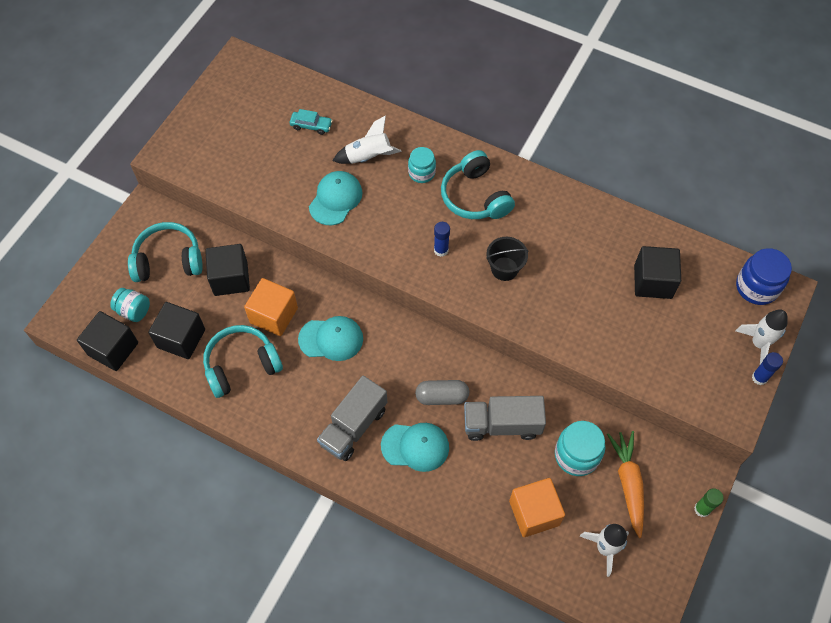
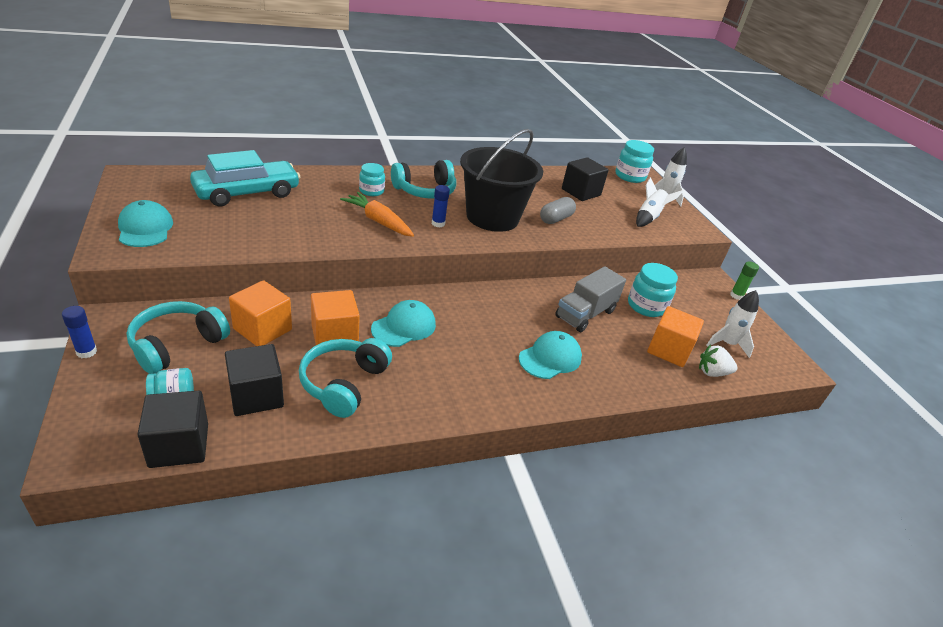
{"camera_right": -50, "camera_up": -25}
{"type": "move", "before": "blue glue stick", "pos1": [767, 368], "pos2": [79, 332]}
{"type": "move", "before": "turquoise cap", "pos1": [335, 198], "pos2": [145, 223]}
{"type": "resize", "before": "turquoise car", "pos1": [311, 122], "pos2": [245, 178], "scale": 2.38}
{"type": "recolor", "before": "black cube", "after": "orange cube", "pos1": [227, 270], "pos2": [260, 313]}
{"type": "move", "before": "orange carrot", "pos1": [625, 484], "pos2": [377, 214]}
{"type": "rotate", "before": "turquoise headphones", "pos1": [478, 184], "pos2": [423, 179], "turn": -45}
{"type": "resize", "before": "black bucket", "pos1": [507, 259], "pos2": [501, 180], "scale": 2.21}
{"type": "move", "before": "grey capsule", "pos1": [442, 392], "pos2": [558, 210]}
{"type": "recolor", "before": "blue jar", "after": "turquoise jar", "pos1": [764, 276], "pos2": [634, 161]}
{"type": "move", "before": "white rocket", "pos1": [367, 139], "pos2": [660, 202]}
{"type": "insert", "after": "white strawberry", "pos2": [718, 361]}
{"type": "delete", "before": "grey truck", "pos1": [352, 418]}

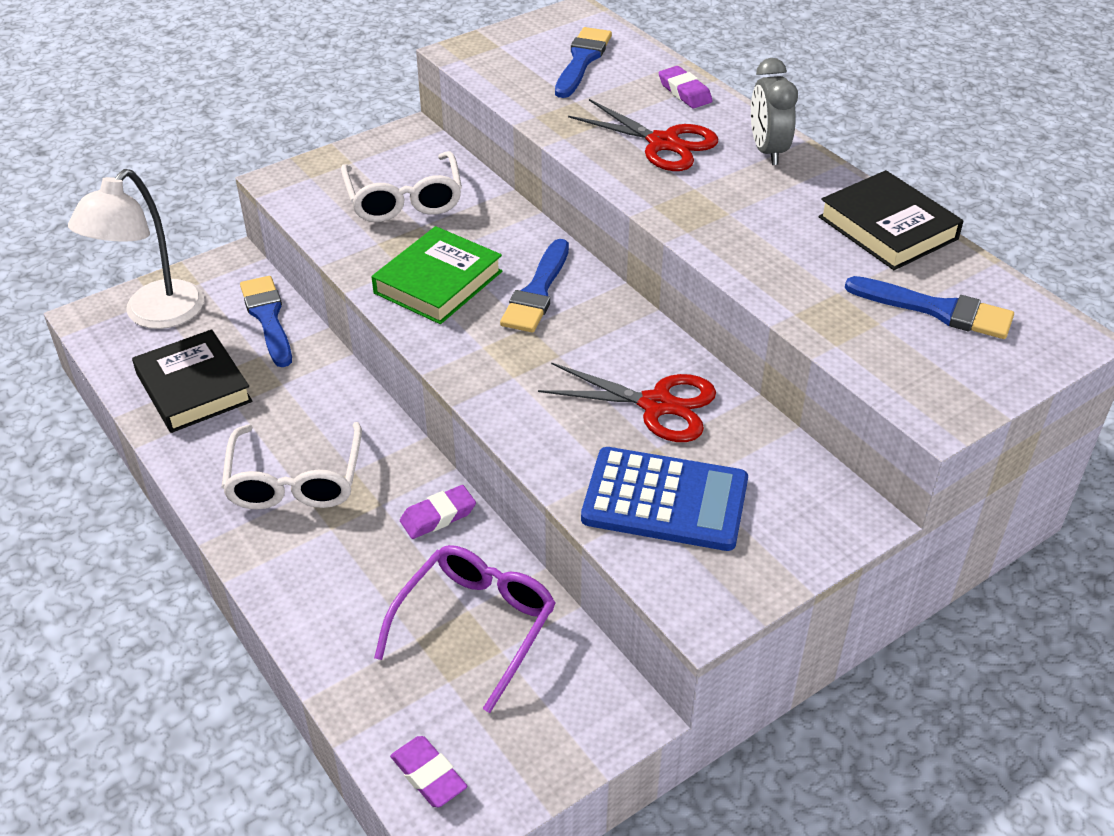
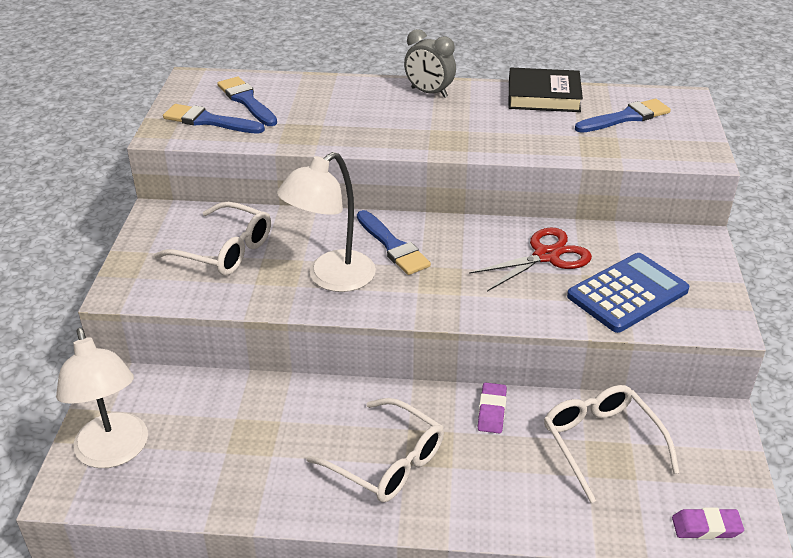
{"camera_right": -50, "camera_up": -5}
{"type": "move", "before": "blue brush", "pos1": [266, 321], "pos2": [214, 119]}
{"type": "replace", "before": "green book", "after": "white lamp", "pos1": [437, 275], "pos2": [326, 222]}
{"type": "recolor", "before": "purple glasses", "after": "white glasses", "pos1": [464, 629], "pos2": [611, 444]}
{"type": "delete", "before": "black book", "pos1": [192, 381]}
{"type": "delete", "before": "red scissors", "pos1": [643, 135]}
{"type": "delete", "before": "purple eraser", "pos1": [685, 87]}

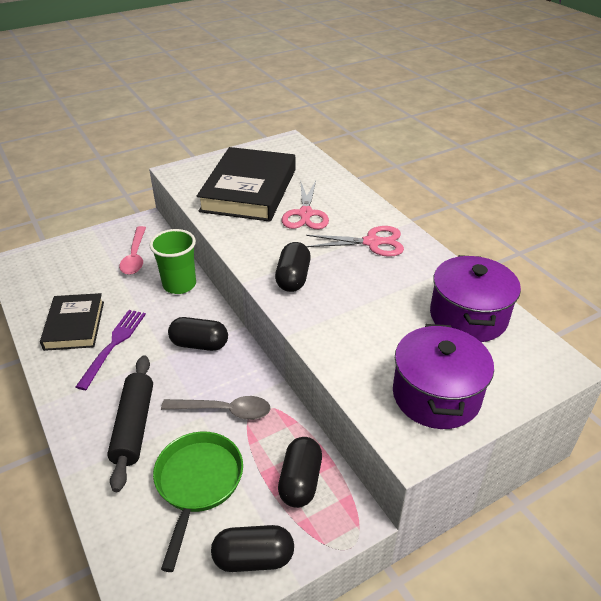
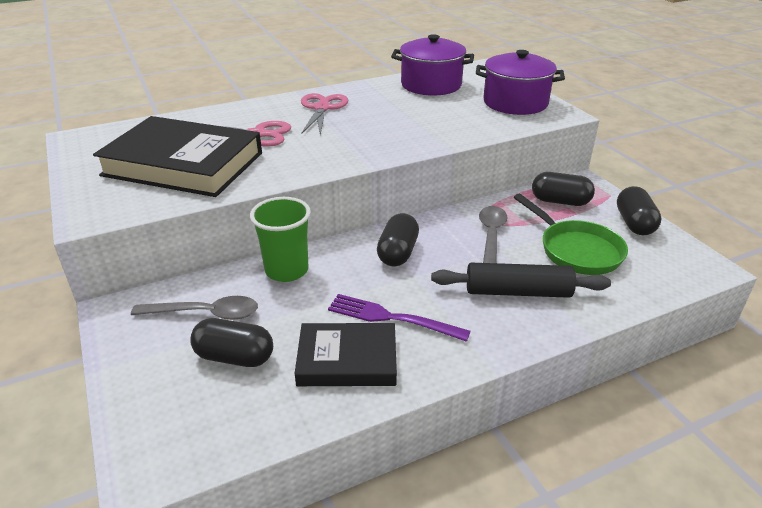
{"camera_right": -85, "camera_up": -5}
{"type": "recolor", "before": "pink spoon", "after": "grey spoon", "pos1": [132, 250], "pos2": [194, 308]}
{"type": "move", "before": "black capsule", "pos1": [293, 267], "pos2": [231, 342]}
{"type": "rotate", "before": "green pan", "pos1": [198, 501], "pos2": [571, 234], "turn": -135}

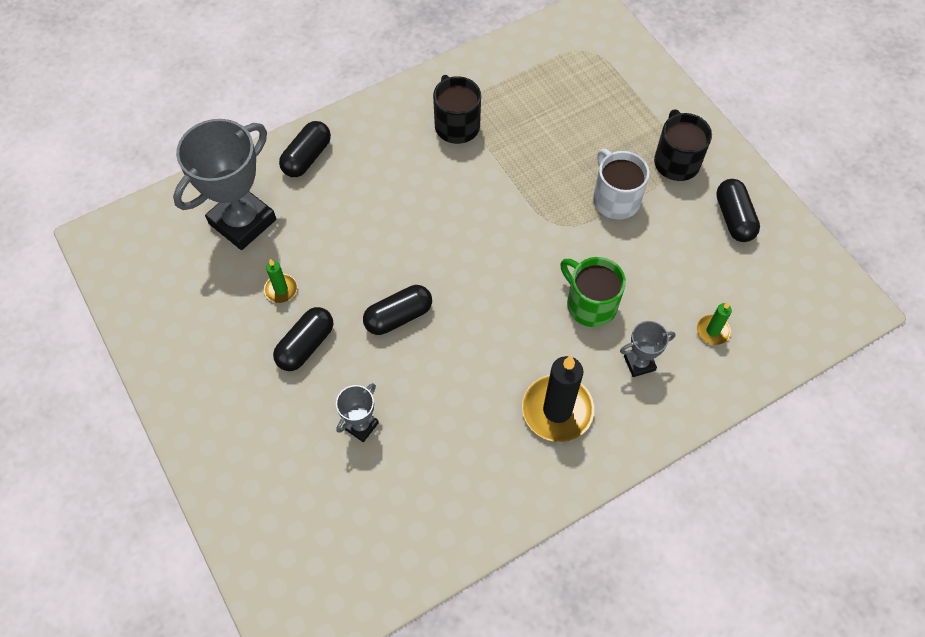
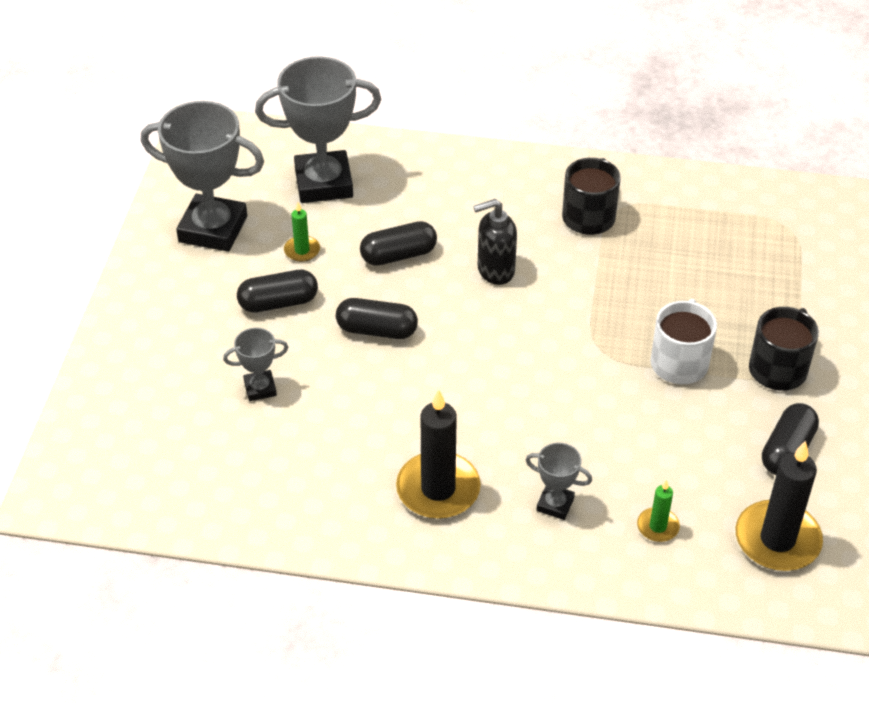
{"camera_right": 40, "camera_up": -15}
{"type": "insert", "after": "grey trophy", "pos2": [202, 176]}
{"type": "move", "before": "black capsule", "pos1": [305, 149], "pos2": [398, 243]}
{"type": "insert", "after": "black soap dispenser", "pos2": [495, 242]}
{"type": "insert", "after": "black candle", "pos2": [779, 505]}
{"type": "delete", "before": "green mug", "pos1": [593, 292]}

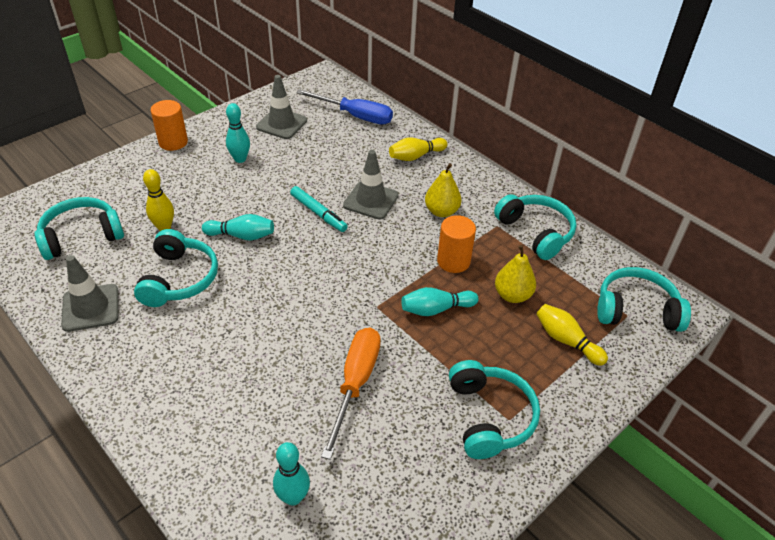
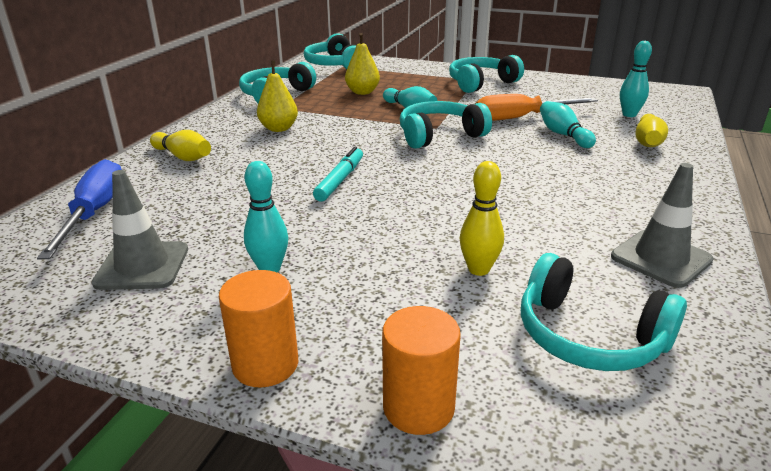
{"camera_right": -115, "camera_up": -15}
{"type": "move", "before": "orange cylinder", "pos1": [456, 244], "pos2": [421, 370]}
{"type": "move", "before": "turquoise headphones", "pos1": [176, 268], "pos2": [446, 125]}
{"type": "move", "before": "turquoise bowling pin", "pos1": [238, 227], "pos2": [568, 124]}
{"type": "move", "before": "yellow bowling pin", "pos1": [572, 335], "pos2": [651, 130]}
{"type": "delete", "before": "grey traffic cone", "pos1": [371, 185]}

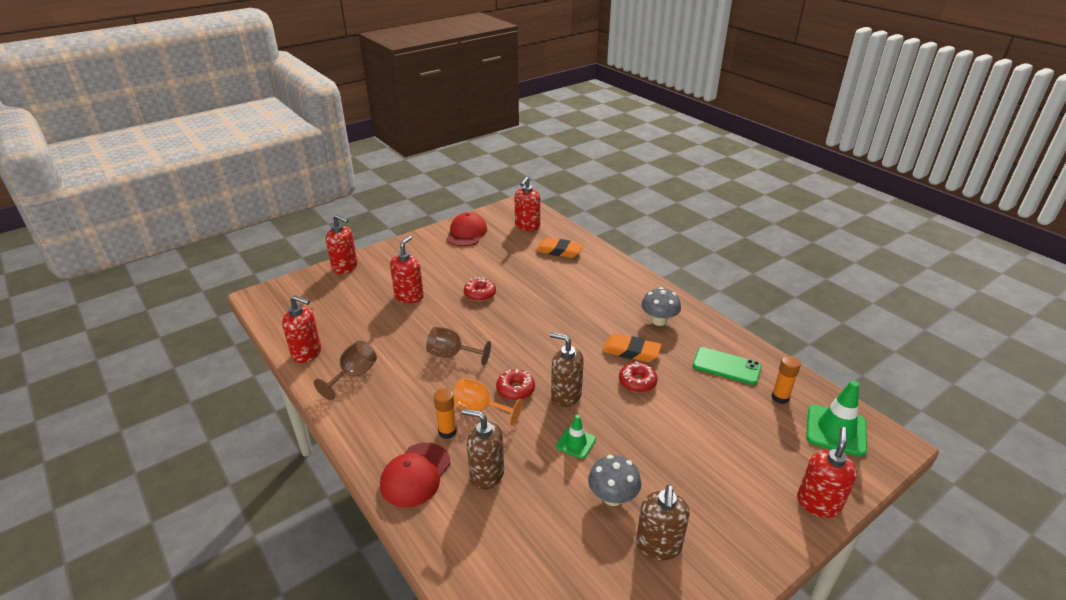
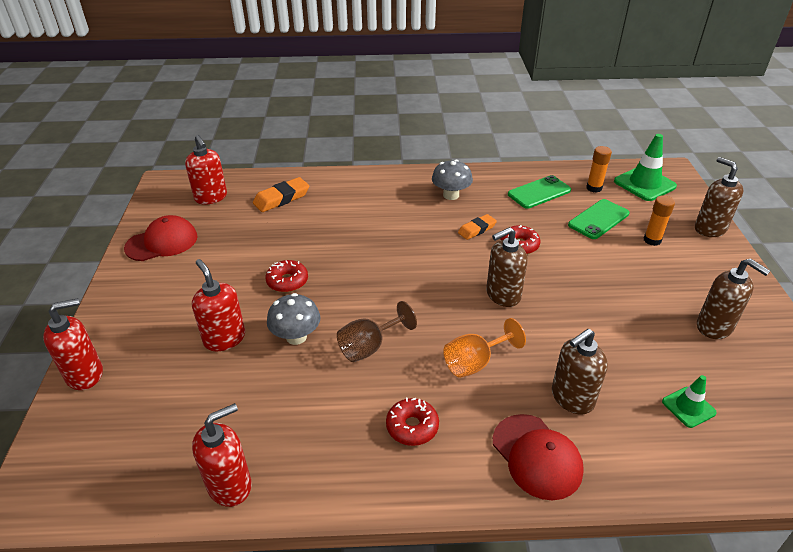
{"camera_right": -55, "camera_up": 5}
{"type": "rotate", "before": "red cap", "pos1": [467, 229], "pos2": [161, 238], "turn": 105}
{"type": "move", "before": "grey mushroom", "pos1": [614, 480], "pos2": [293, 319]}
{"type": "move", "before": "red donut", "pos1": [515, 384], "pos2": [412, 422]}
{"type": "resize", "before": "orange eraser", "pos1": [631, 348], "pos2": [477, 227], "scale": 0.66}
{"type": "insert", "after": "green phone", "pos2": [598, 219]}
{"type": "move", "before": "orange glue stick", "pos1": [445, 413], "pos2": [659, 220]}
{"type": "move", "before": "green traffic cone", "pos1": [576, 437], "pos2": [689, 401]}
{"type": "recolor", "before": "red soap dispenser", "after": "brown soap dispenser", "pos1": [827, 472], "pos2": [719, 197]}
{"type": "delete", "before": "brown goblet", "pos1": [345, 370]}

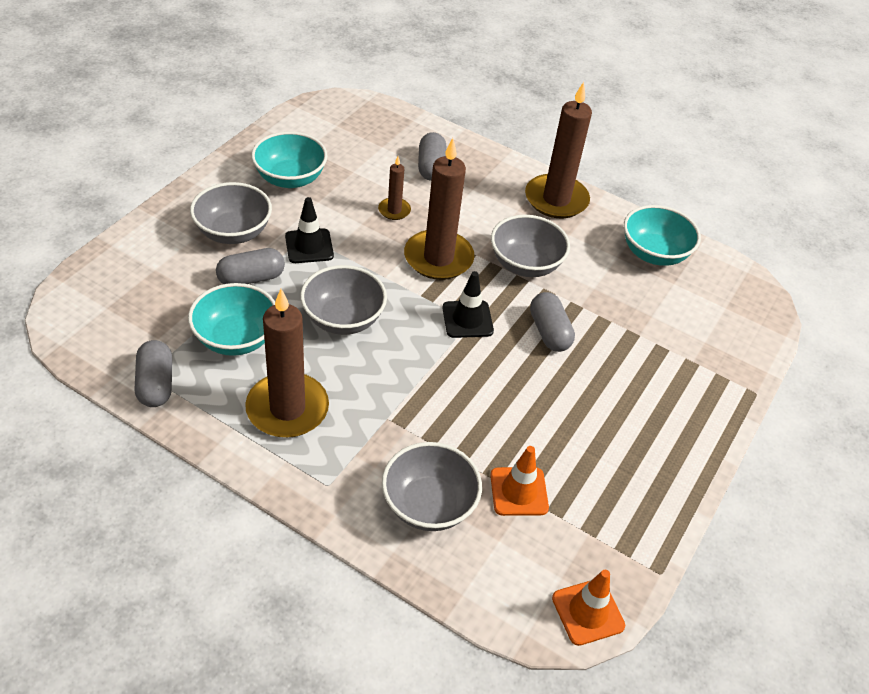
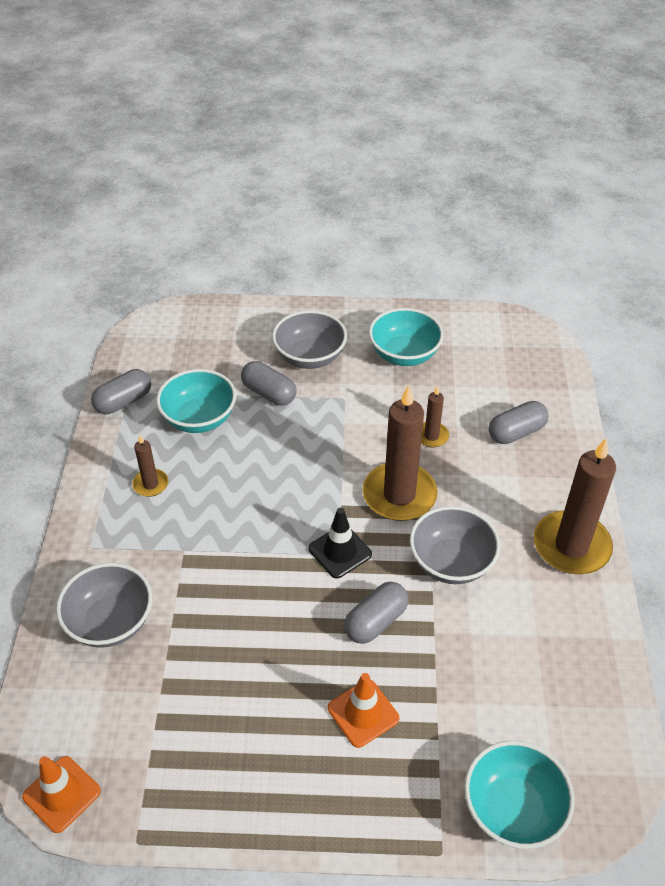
{"camera_right": 65, "camera_up": 0}
{"type": "resize", "before": "brown candle", "pos1": [287, 363], "pos2": [150, 466], "scale": 0.48}
{"type": "move", "before": "orange traffic cone", "pos1": [519, 481], "pos2": [363, 710]}
{"type": "move", "before": "turquoise bowl", "pos1": [662, 235], "pos2": [519, 795]}
{"type": "delete", "before": "black traffic cone", "pos1": [309, 230]}
{"type": "delete", "before": "grey bowl", "pos1": [343, 300]}

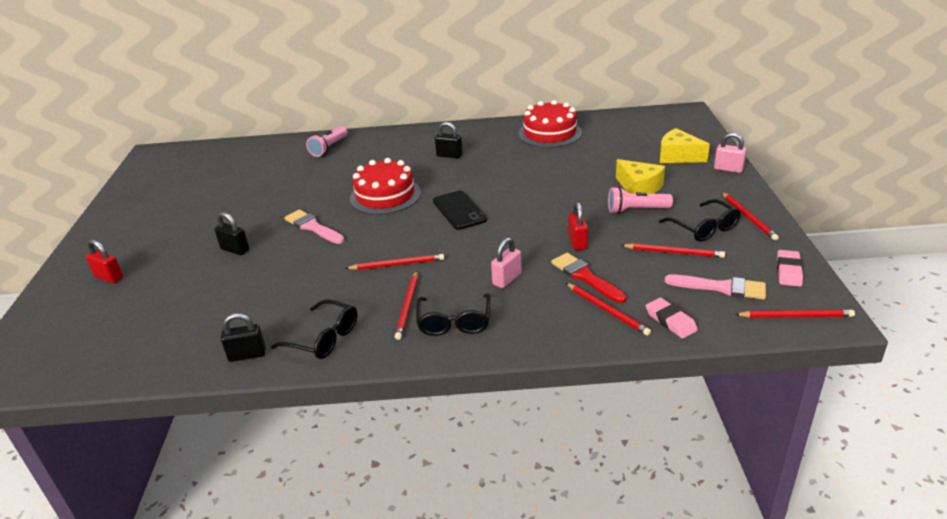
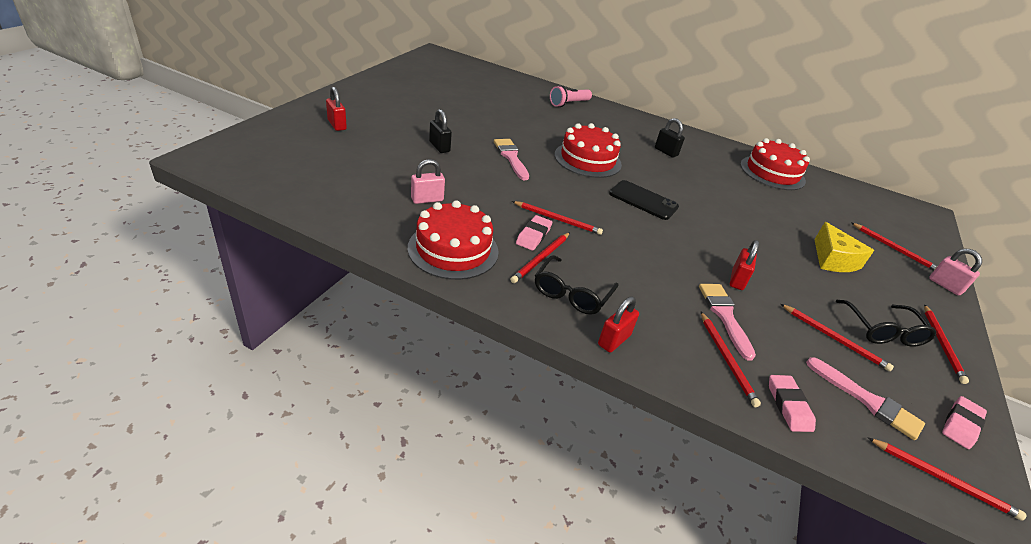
{"camera_right": 20, "camera_up": 5}
{"type": "replace", "before": "black glasses", "after": "red cake", "pos1": [314, 329], "pos2": [453, 240]}
{"type": "move", "before": "pink padlock", "pos1": [506, 262], "pos2": [428, 181]}
{"type": "insert", "after": "pink eraser", "pos2": [534, 233]}
{"type": "insert", "after": "red padlock", "pos2": [618, 324]}
{"type": "rotate", "before": "black phone", "pos1": [460, 210], "pos2": [644, 200], "turn": -60}
{"type": "recolor", "before": "red brush", "after": "pink brush", "pos1": [588, 278], "pos2": [727, 322]}
{"type": "replace", "before": "yellow cheese", "after": "red pencil", "pos1": [685, 145], "pos2": [894, 246]}
{"type": "delete", "before": "black padlock", "pos1": [243, 337]}
{"type": "delete", "before": "pink flashlight", "pos1": [640, 200]}

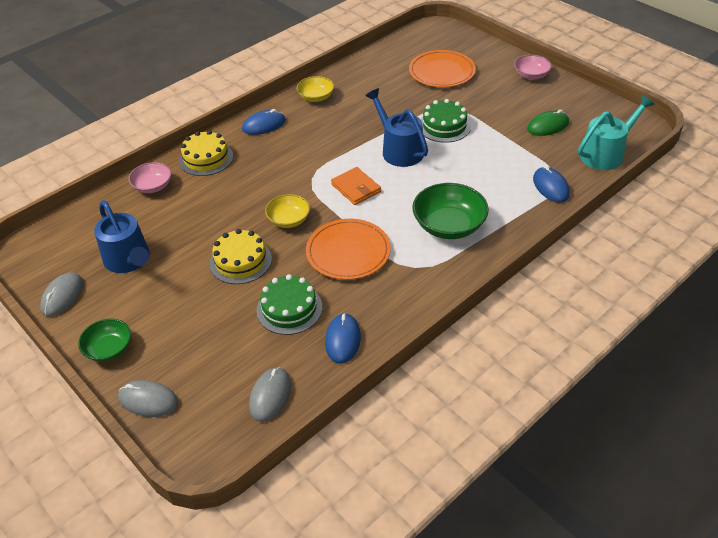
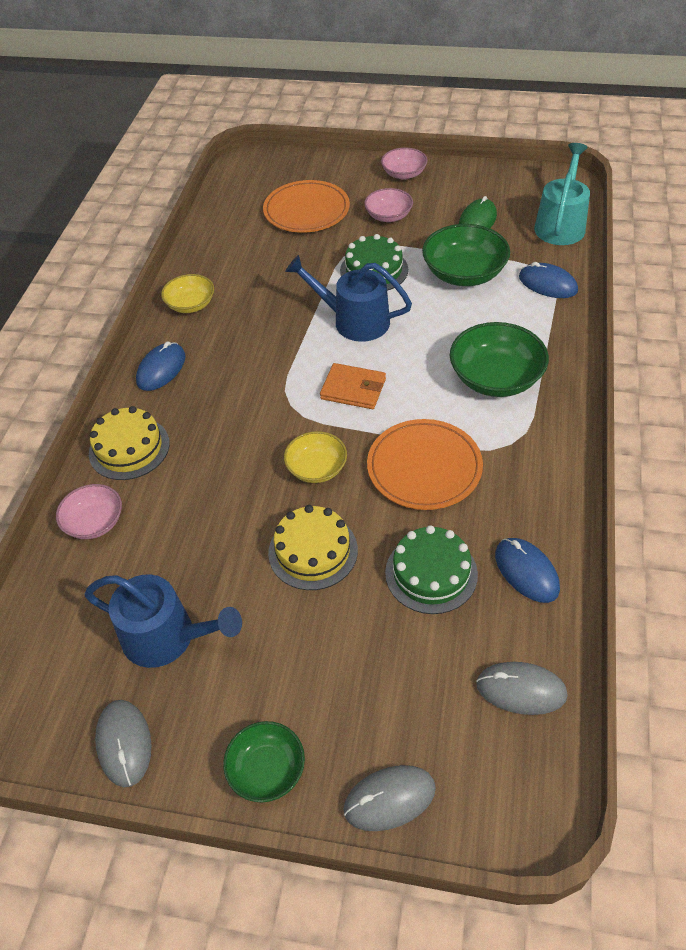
{"camera_right": -35, "camera_up": 5}
{"type": "insert", "after": "pink bowl", "pos2": [388, 205]}
{"type": "insert", "after": "green bowl", "pos2": [466, 255]}
{"type": "rotate", "before": "grey mouse", "pos1": [270, 394], "pos2": [522, 688], "turn": -60}

